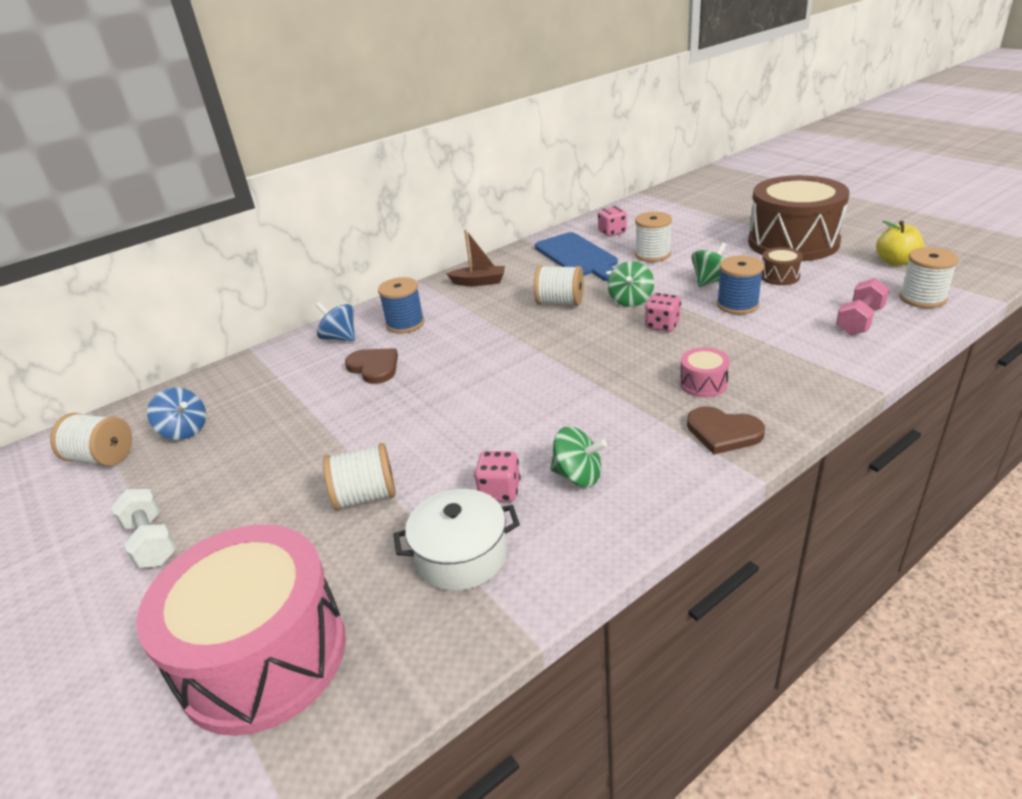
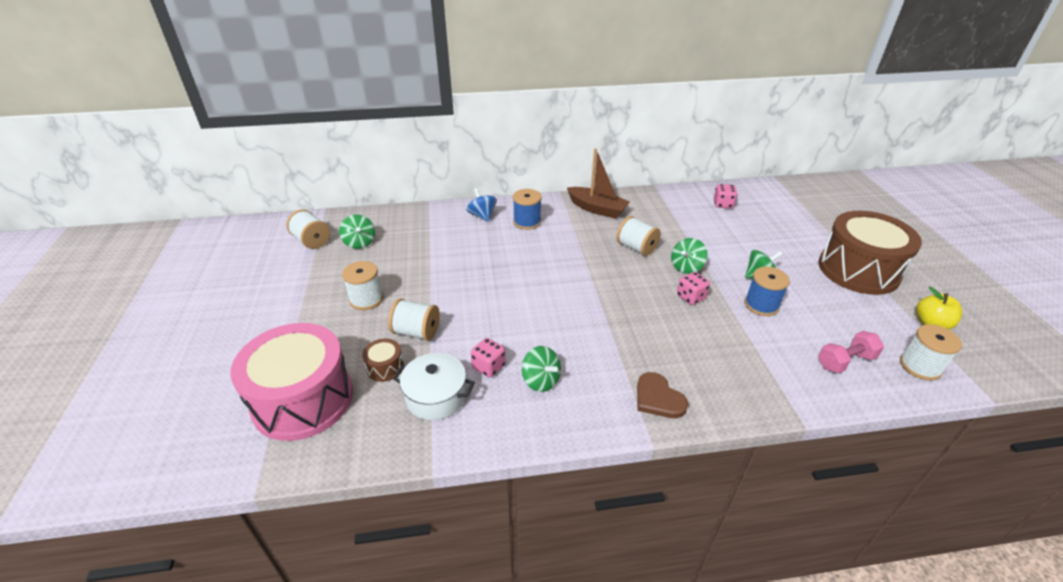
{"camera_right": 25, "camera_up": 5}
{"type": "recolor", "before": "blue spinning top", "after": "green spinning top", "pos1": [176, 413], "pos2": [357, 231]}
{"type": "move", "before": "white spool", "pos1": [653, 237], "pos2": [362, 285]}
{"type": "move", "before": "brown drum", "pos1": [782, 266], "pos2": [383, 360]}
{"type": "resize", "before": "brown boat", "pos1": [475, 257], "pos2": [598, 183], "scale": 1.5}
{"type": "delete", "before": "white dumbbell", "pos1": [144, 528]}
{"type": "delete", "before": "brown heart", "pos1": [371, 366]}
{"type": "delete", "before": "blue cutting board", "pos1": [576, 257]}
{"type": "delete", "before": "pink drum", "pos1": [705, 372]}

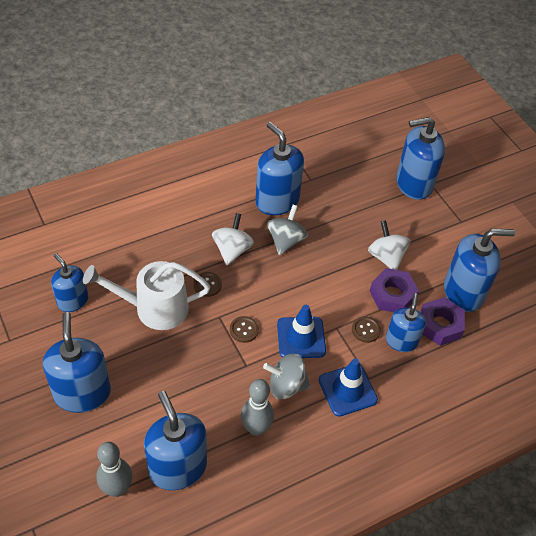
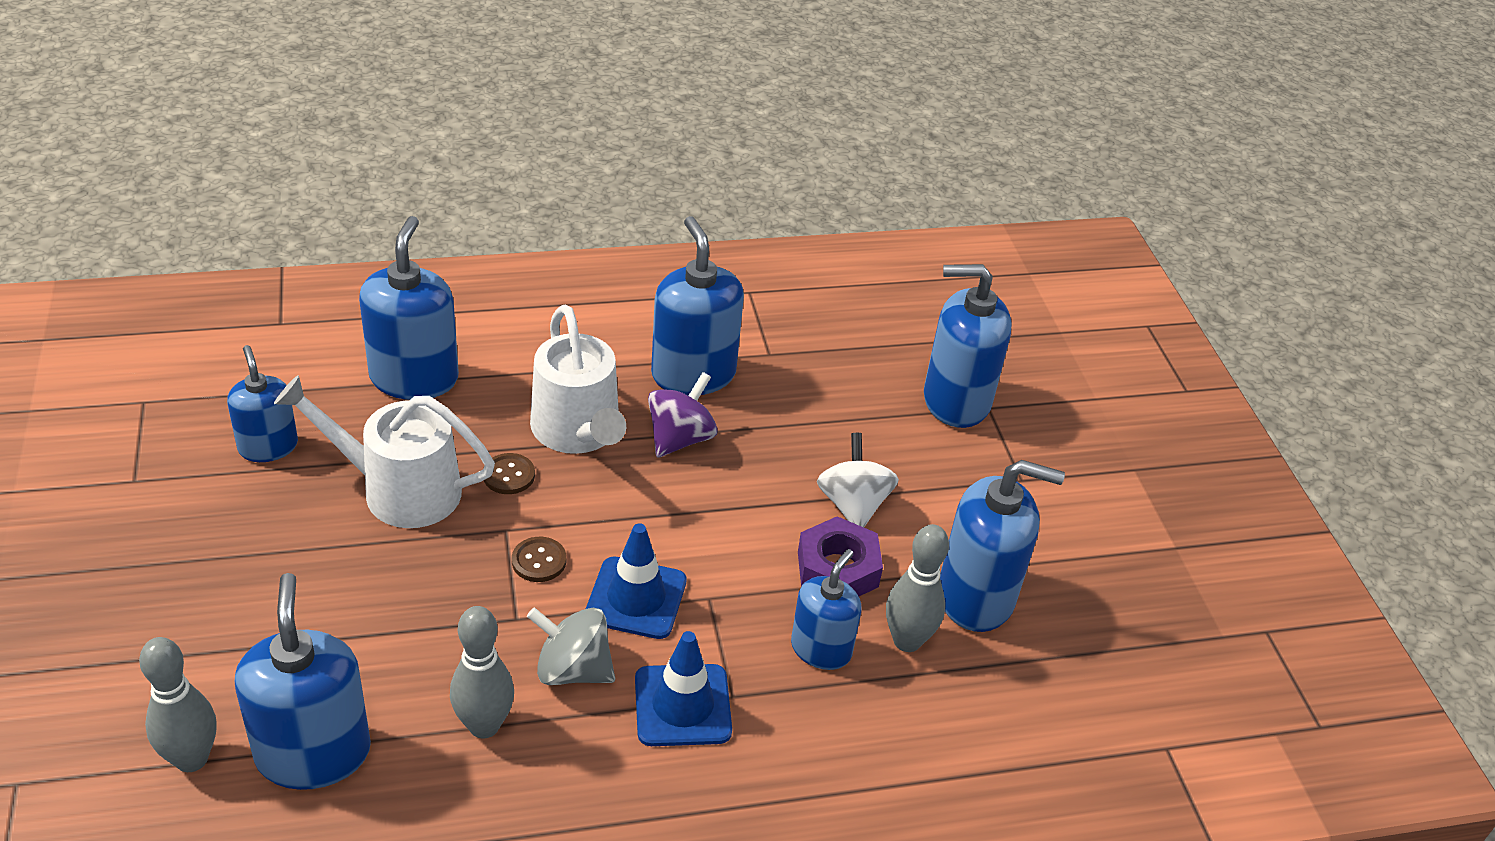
{"camera_right": 15, "camera_up": -10}
{"type": "move", "before": "blue soap dispenser", "pos1": [77, 362], "pos2": [409, 308]}
{"type": "replace", "before": "white spinning top", "after": "white watering can", "pos1": [233, 239], "pos2": [578, 379]}
{"type": "recolor", "before": "grey spinning top", "after": "purple spinning top", "pos1": [287, 230], "pos2": [683, 415]}
{"type": "replace", "before": "purple nut", "after": "grey bowling pin", "pos1": [442, 321], "pos2": [917, 588]}
{"type": "delete", "before": "brown button", "pos1": [366, 329]}

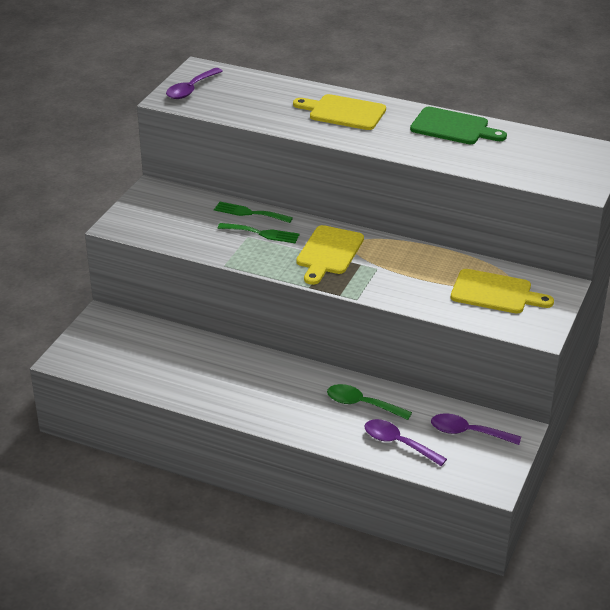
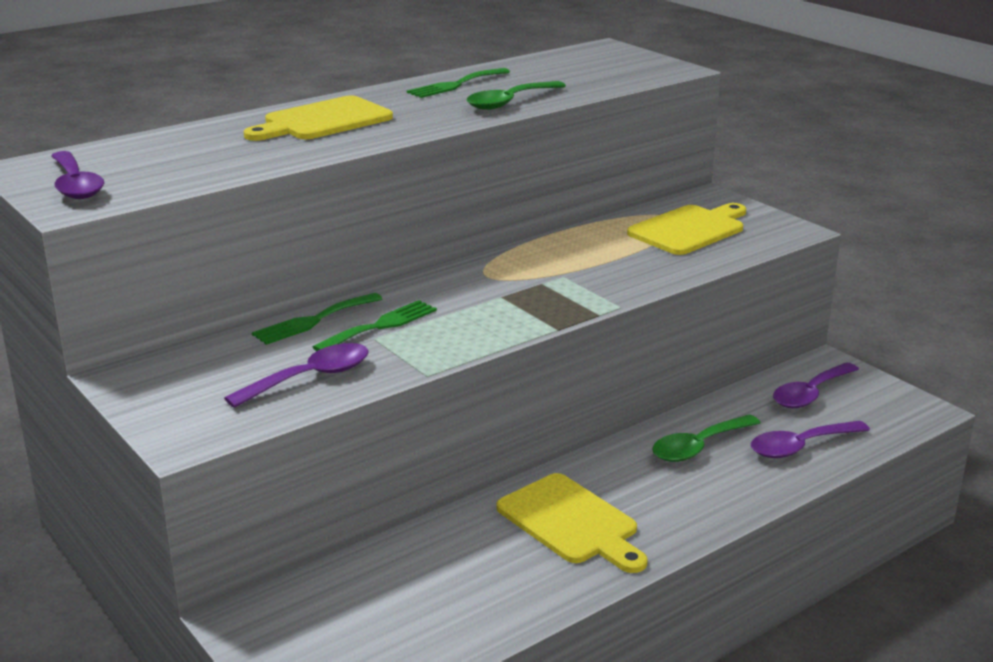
{"camera_right": -60, "camera_up": -10}
{"type": "insert", "after": "purple spoon", "pos2": [296, 375]}
{"type": "replace", "before": "green cutting board", "after": "green fork", "pos1": [458, 125], "pos2": [458, 83]}
{"type": "insert", "after": "green spoon", "pos2": [516, 95]}
{"type": "move", "before": "yellow cutting board", "pos1": [330, 255], "pos2": [572, 523]}

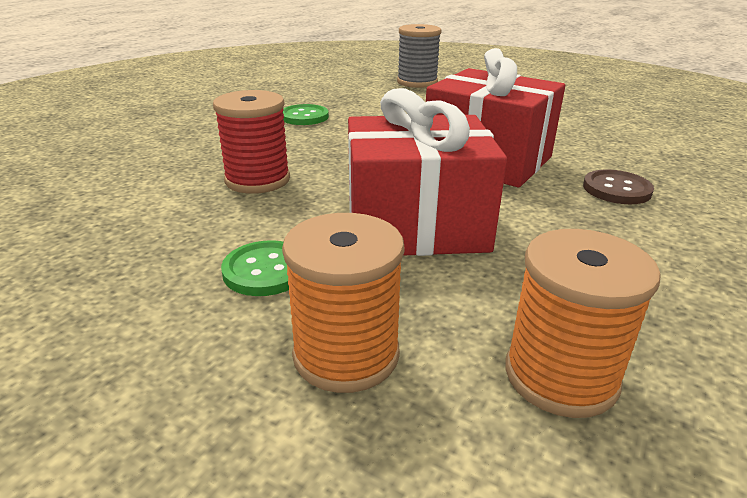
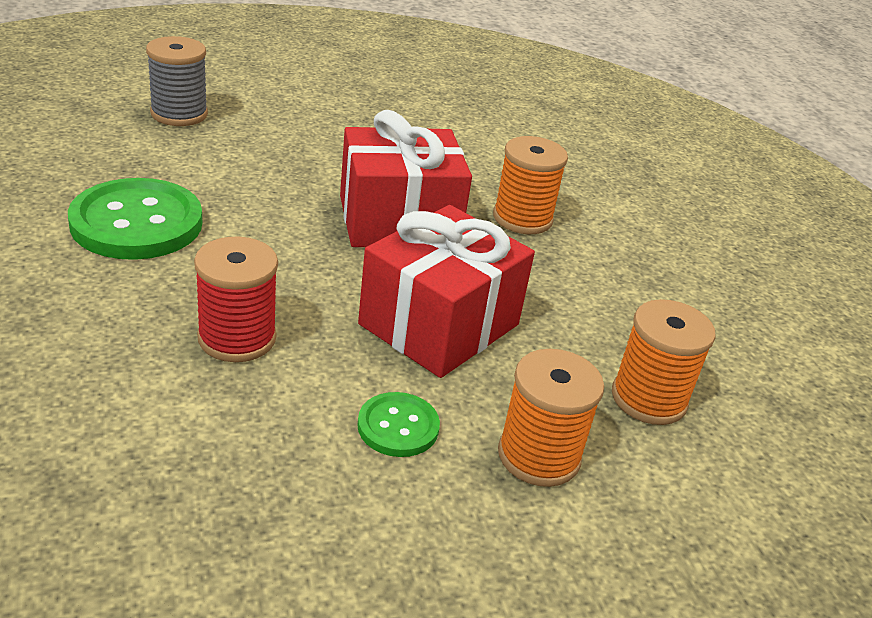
{"camera_right": -50, "camera_up": 5}
{"type": "resize", "before": "green button", "pos1": [306, 114], "pos2": [135, 219], "scale": 1.94}
{"type": "replace", "before": "brown button", "after": "orange spool", "pos1": [618, 186], "pos2": [530, 185]}

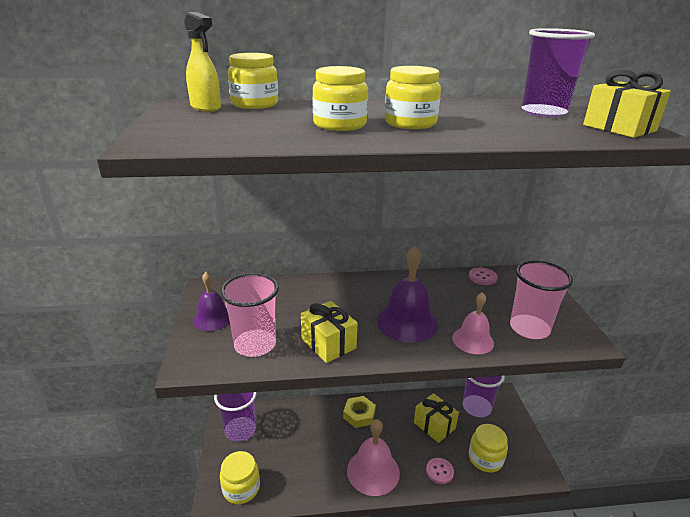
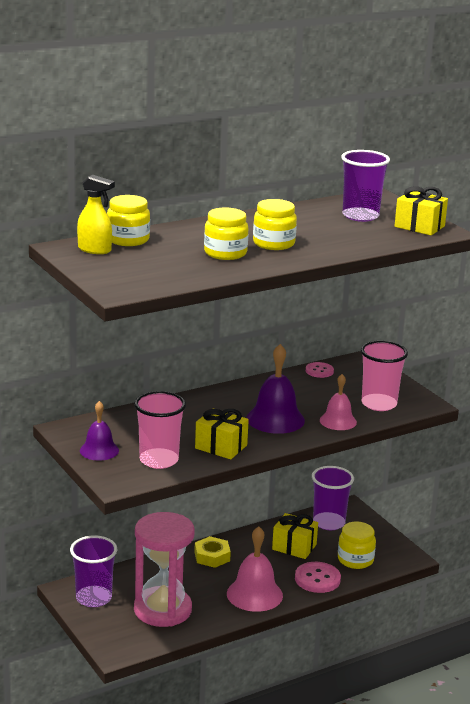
{"camera_right": -25, "camera_up": -5}
{"type": "insert", "after": "pink hourglass", "pos2": [164, 569]}
{"type": "resize", "before": "pink button", "pos1": [440, 471], "pos2": [318, 577], "scale": 1.6}
{"type": "delete", "before": "yellow jar", "pos1": [240, 477]}

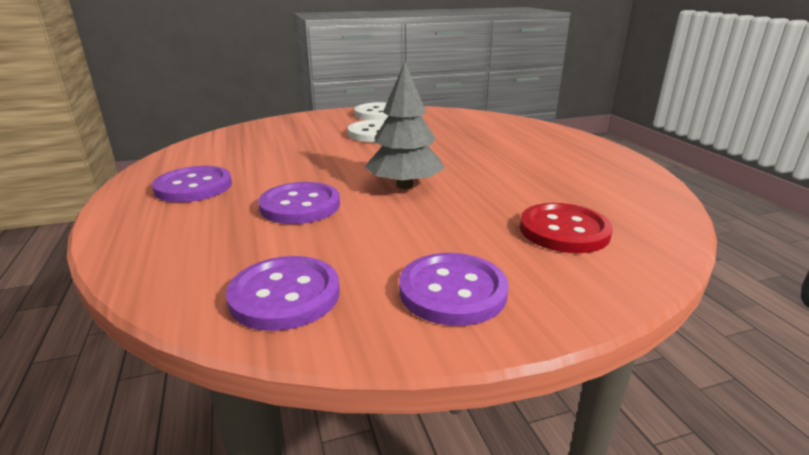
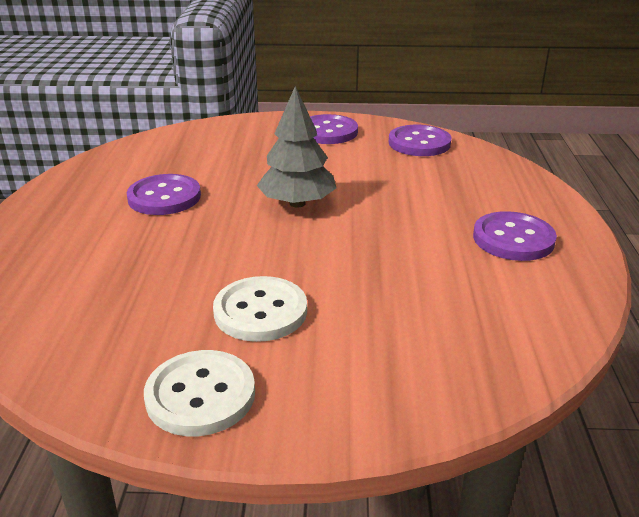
{"camera_right": -160, "camera_up": 5}
{"type": "move", "before": "purple button", "pos1": [299, 203], "pos2": [164, 194]}
{"type": "delete", "before": "red button", "pos1": [566, 228]}

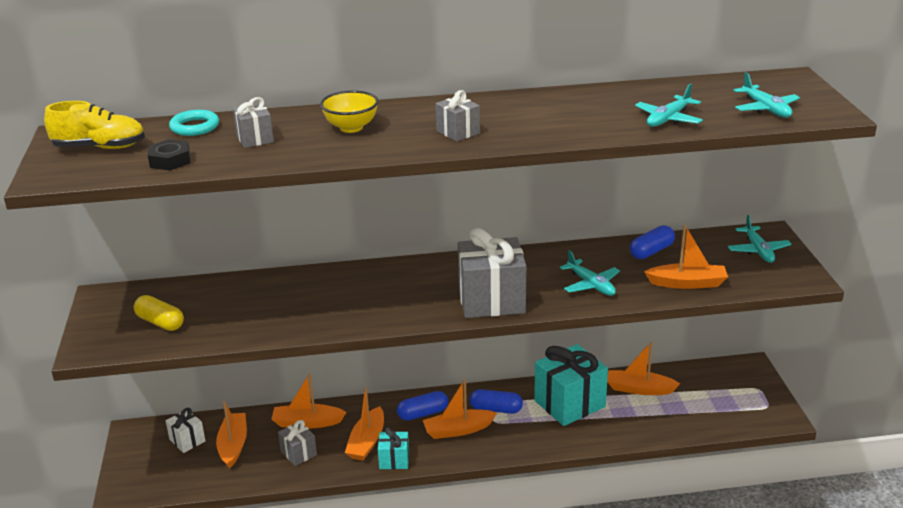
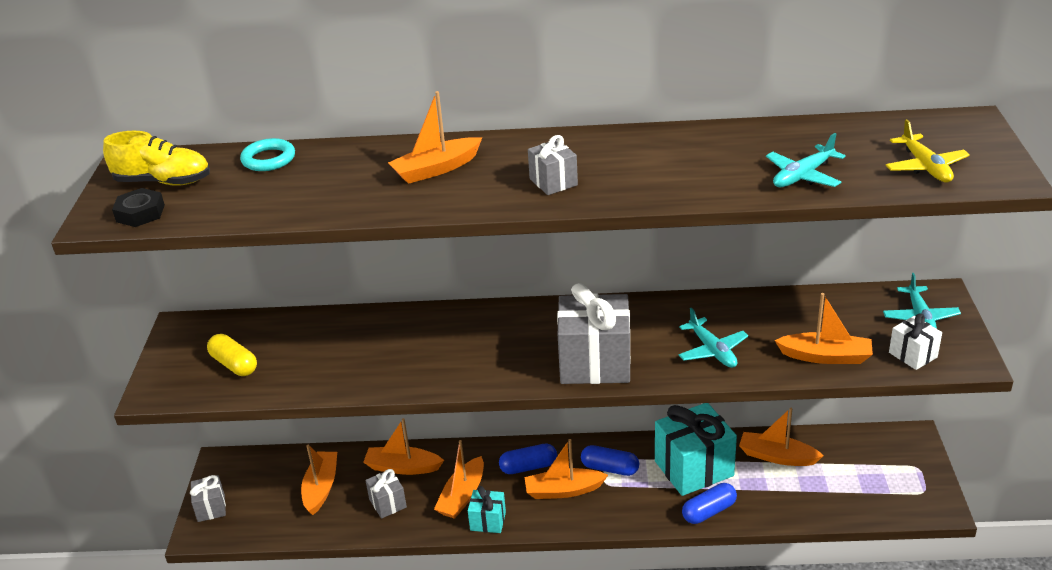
{"camera_right": 10, "camera_up": 5}
{"type": "move", "before": "black nut", "pos1": [169, 154], "pos2": [138, 207]}
{"type": "move", "before": "grey gift", "pos1": [253, 122], "pos2": [208, 498]}
{"type": "replace", "before": "yellow bowl", "after": "orange boat", "pos1": [349, 111], "pos2": [435, 137]}
{"type": "move", "before": "blue capsule", "pos1": [652, 242], "pos2": [709, 503]}
{"type": "recolor", "before": "turquoise plane", "after": "yellow plane", "pos1": [766, 95], "pos2": [928, 151]}
{"type": "move", "before": "white gift", "pos1": [185, 430], "pos2": [915, 341]}

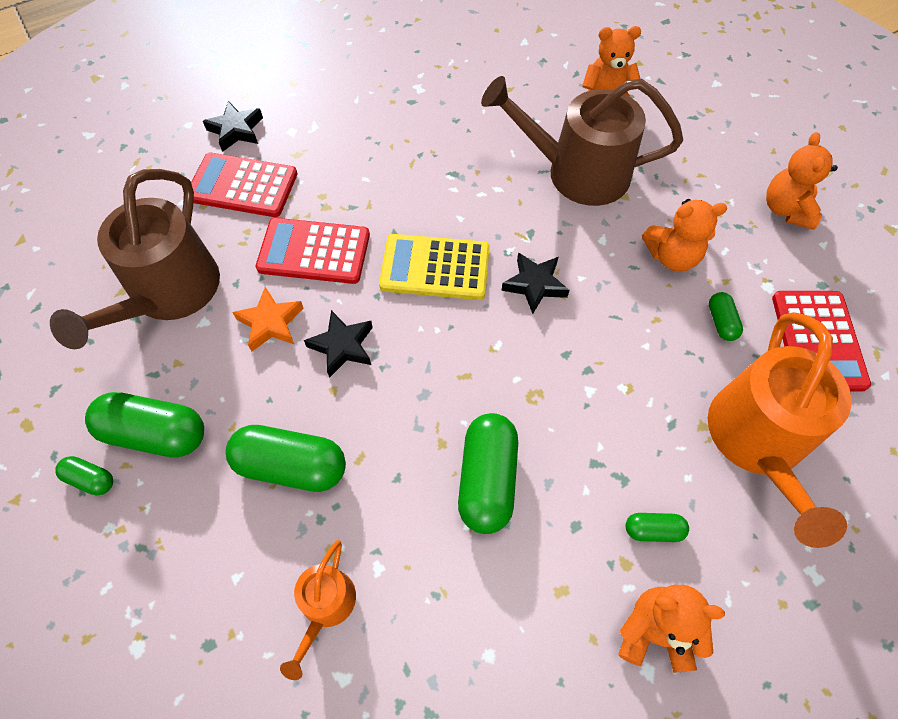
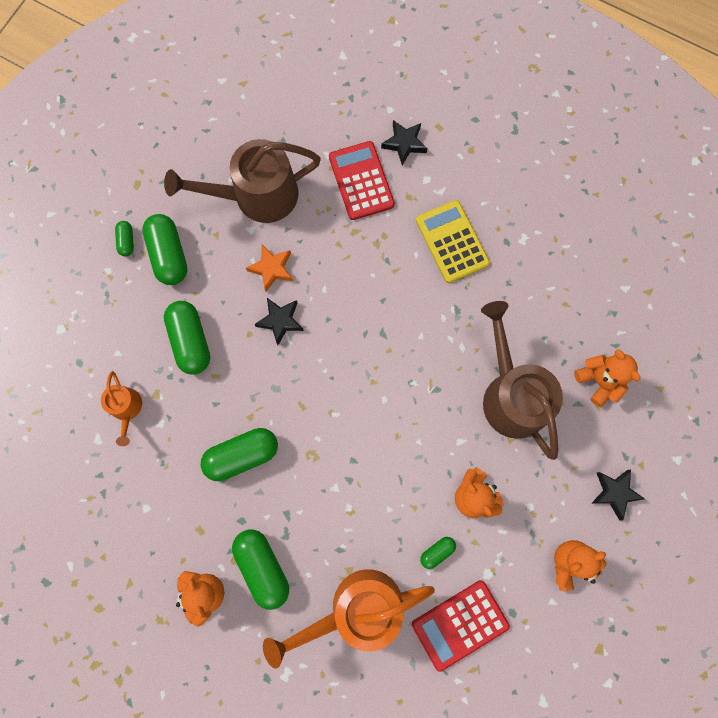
{"camera_right": 60, "camera_up": 15}
{"type": "rotate", "before": "orange watering can", "pos1": [318, 610], "pos2": [121, 408], "turn": -90}
{"type": "resize", "before": "green capsule", "pos1": [657, 527], "pos2": [260, 570], "scale": 2.0}
{"type": "move", "before": "yellow calculator", "pos1": [434, 267], "pos2": [453, 241]}
{"type": "move", "before": "black star", "pos1": [535, 283], "pos2": [618, 495]}
{"type": "delete", "before": "red calculator", "pos1": [313, 251]}

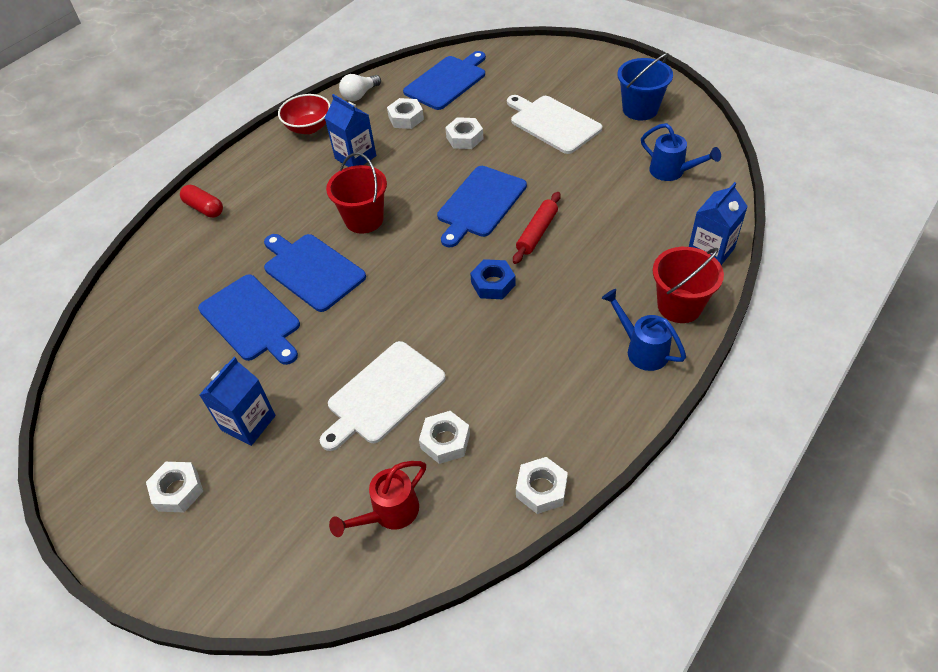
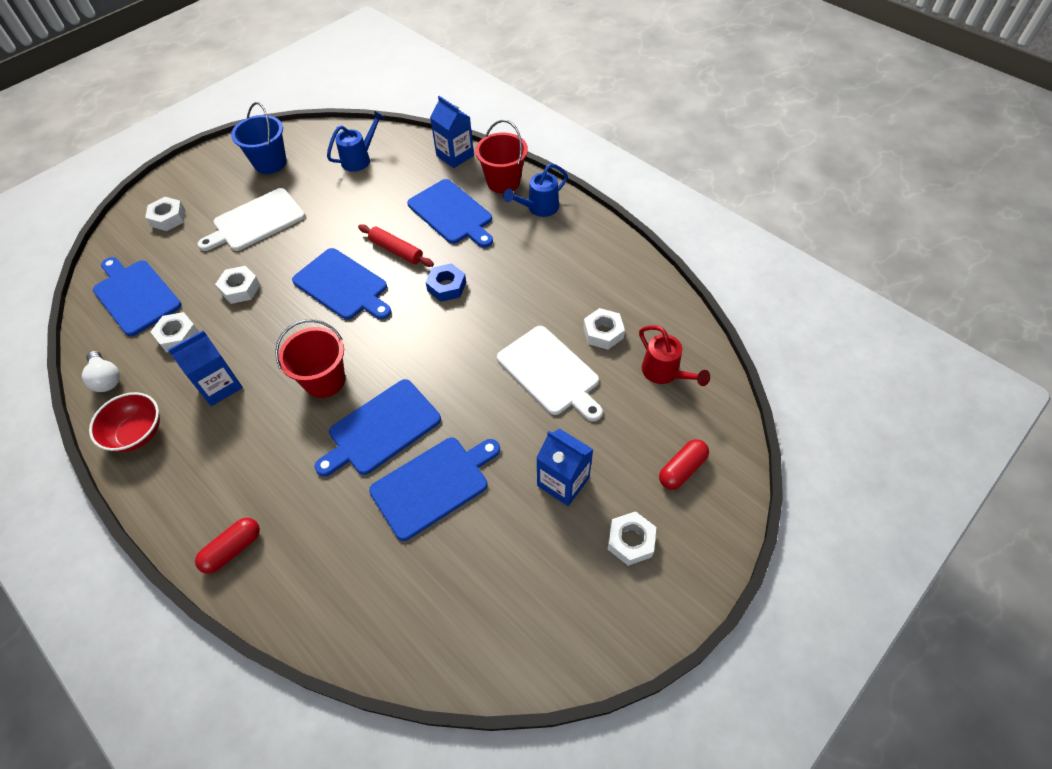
{"camera_right": -85, "camera_up": 5}
{"type": "move", "before": "white nut", "pos1": [542, 485], "pos2": [165, 214]}
{"type": "insert", "after": "blue cutting board", "pos2": [450, 213]}
{"type": "insert", "after": "red capsule", "pos2": [684, 464]}

